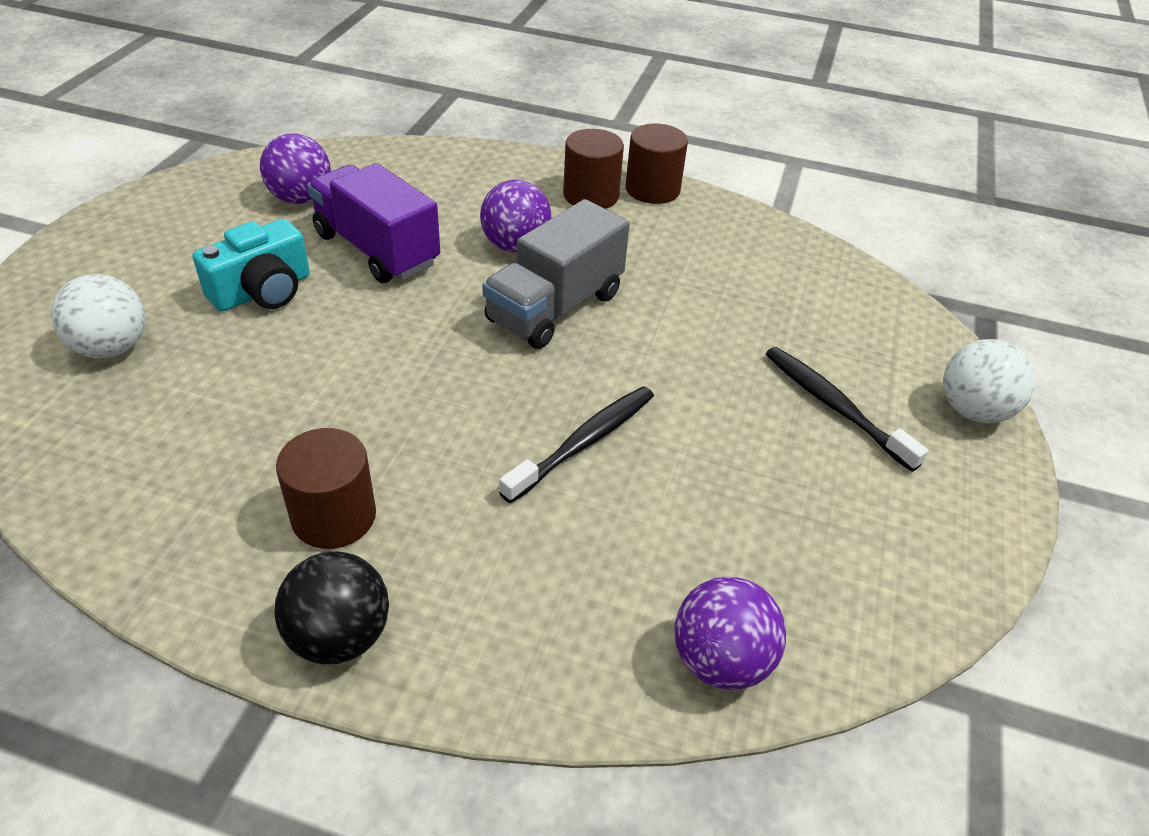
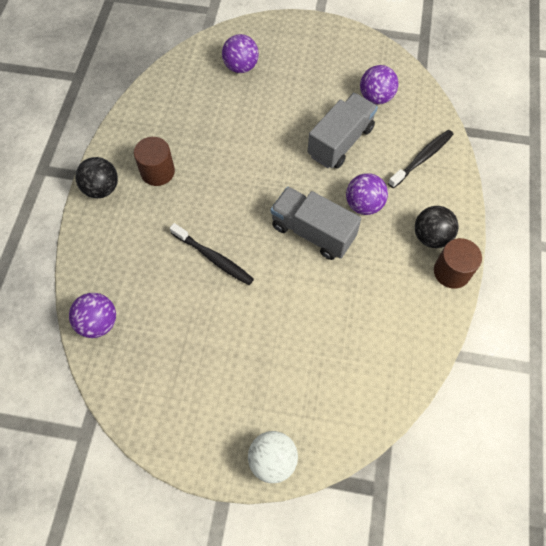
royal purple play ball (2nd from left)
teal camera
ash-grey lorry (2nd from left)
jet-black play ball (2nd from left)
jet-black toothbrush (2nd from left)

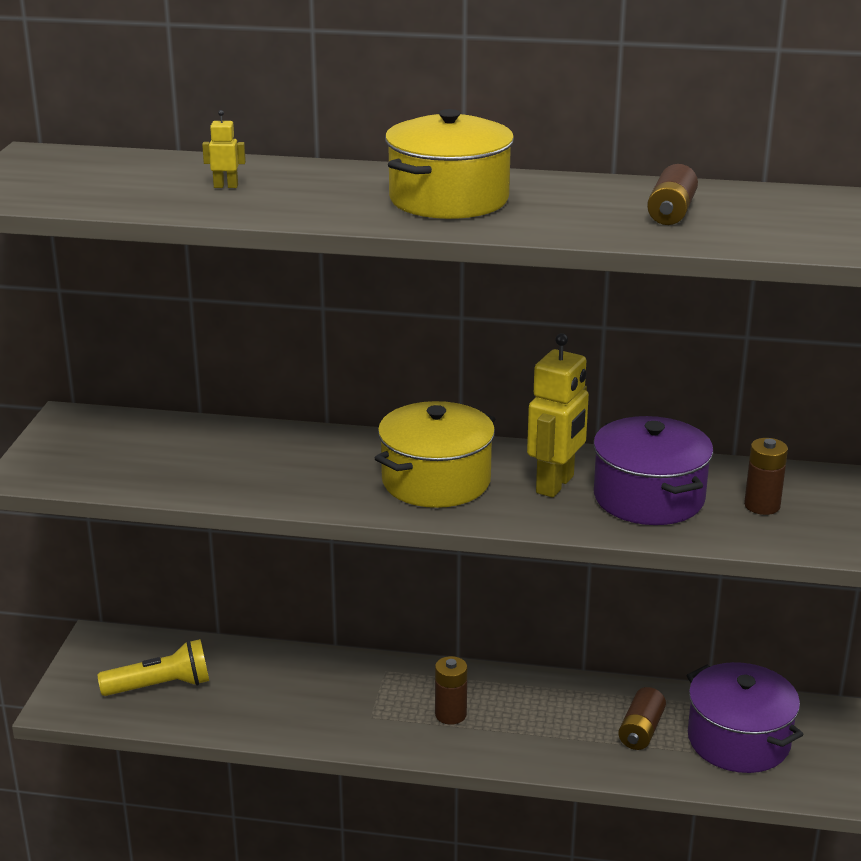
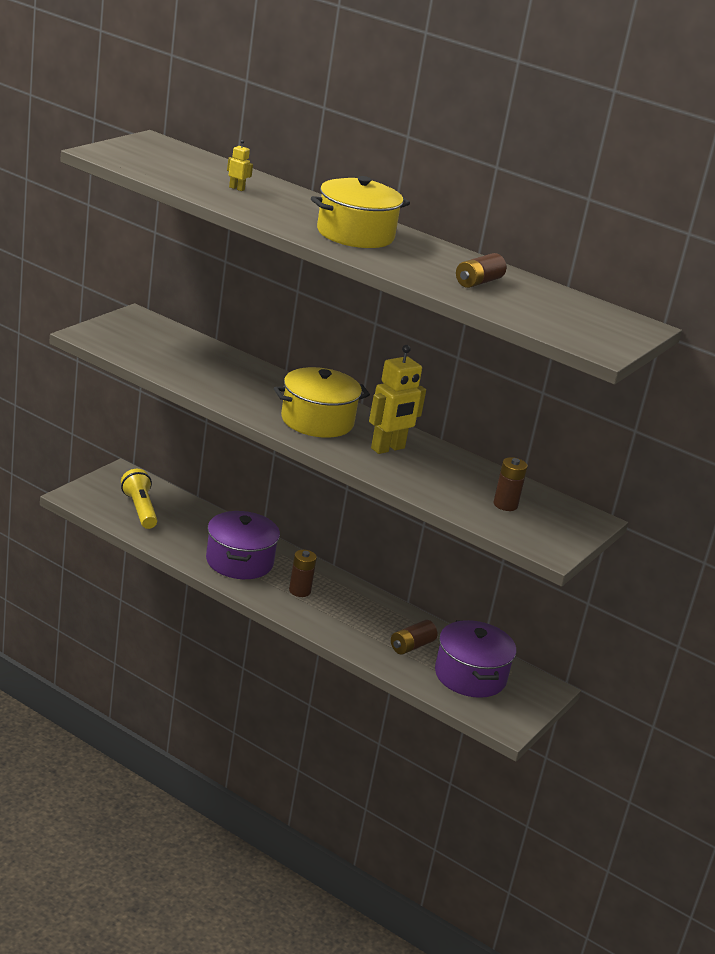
yellow torch
royal purple stockpot (1st from left)

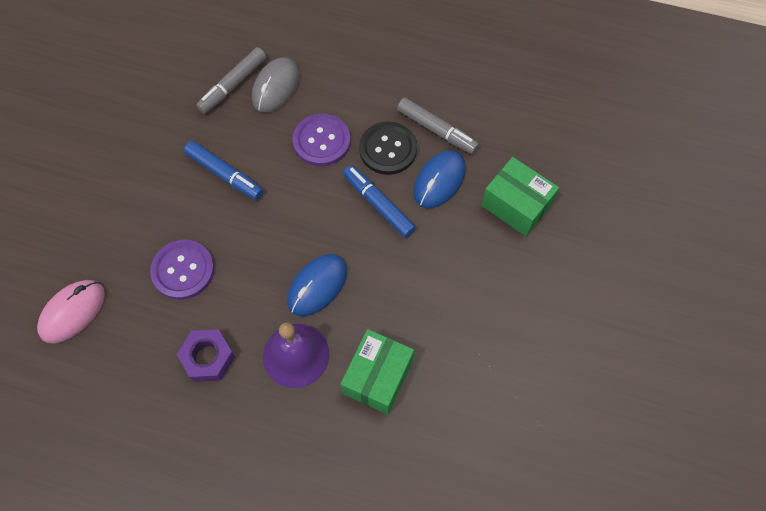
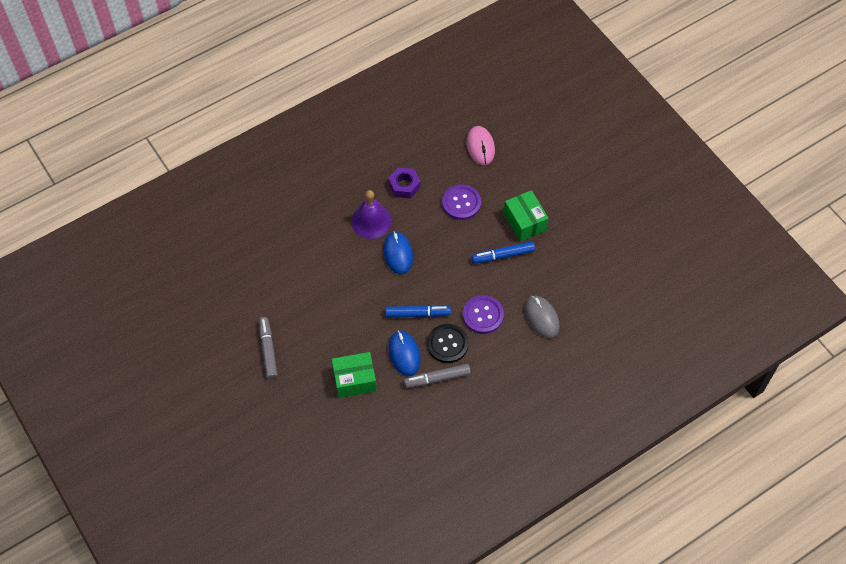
ash-grey felt pen (1st from left)
emerald package (2nd from left)

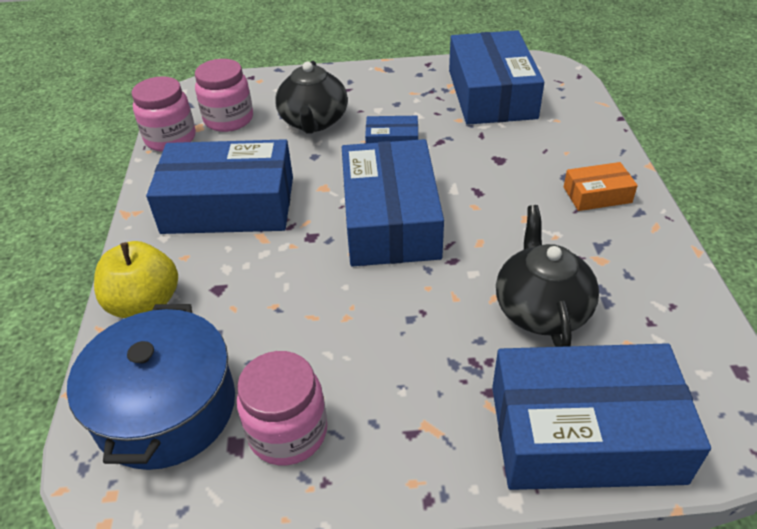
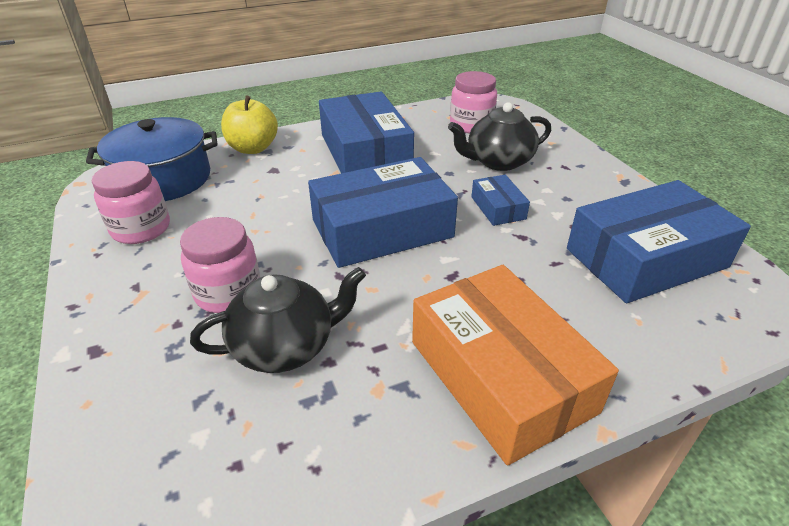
rose-pink jar (2nd from left)
blue package (5th from left in the first image)
bright orange package

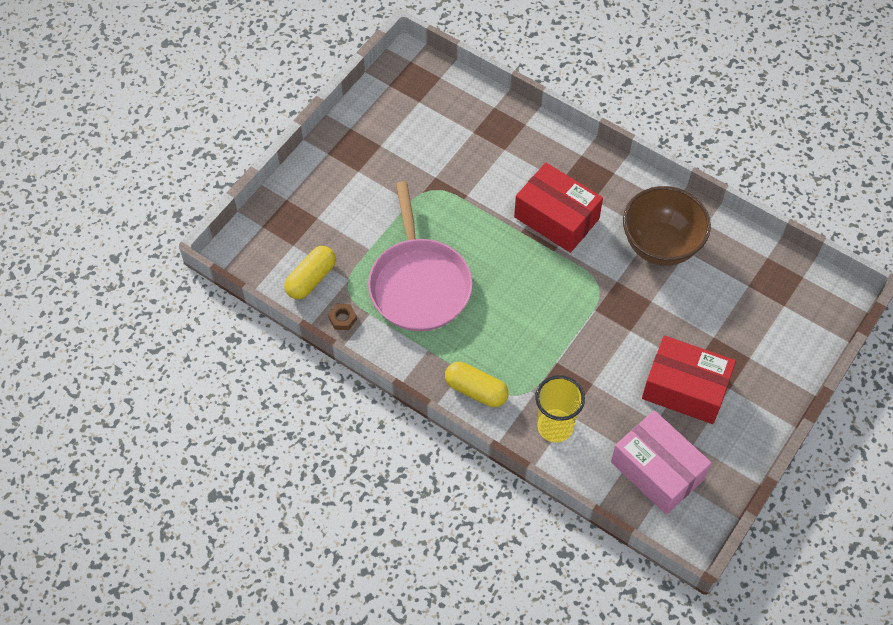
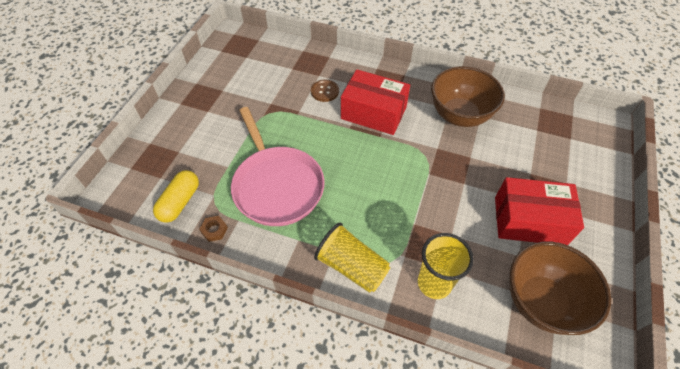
yellow cup (1st from left)
brown deep dish (2nd from left)
brown sewing button

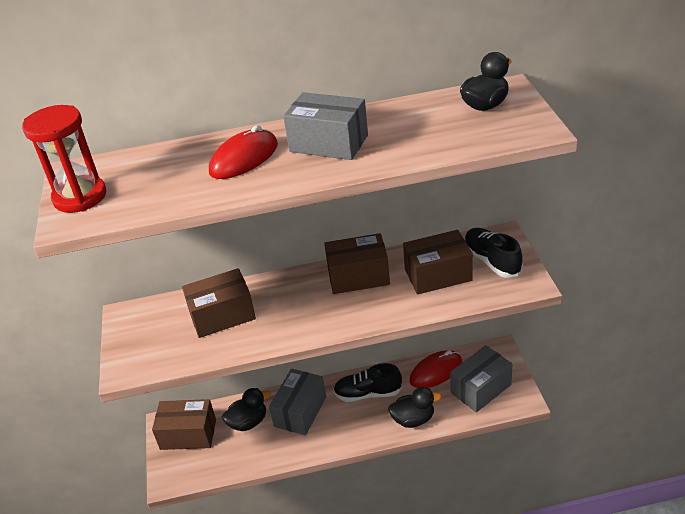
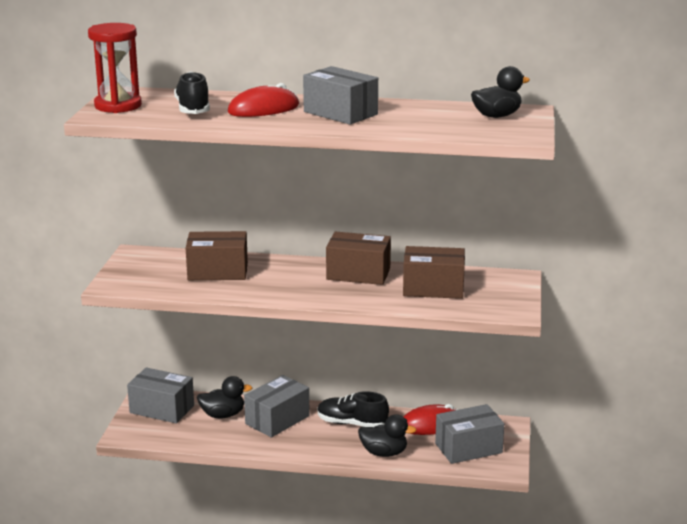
ash-grey package (1st from left)
jet-black lace-up shoe (1st from left)

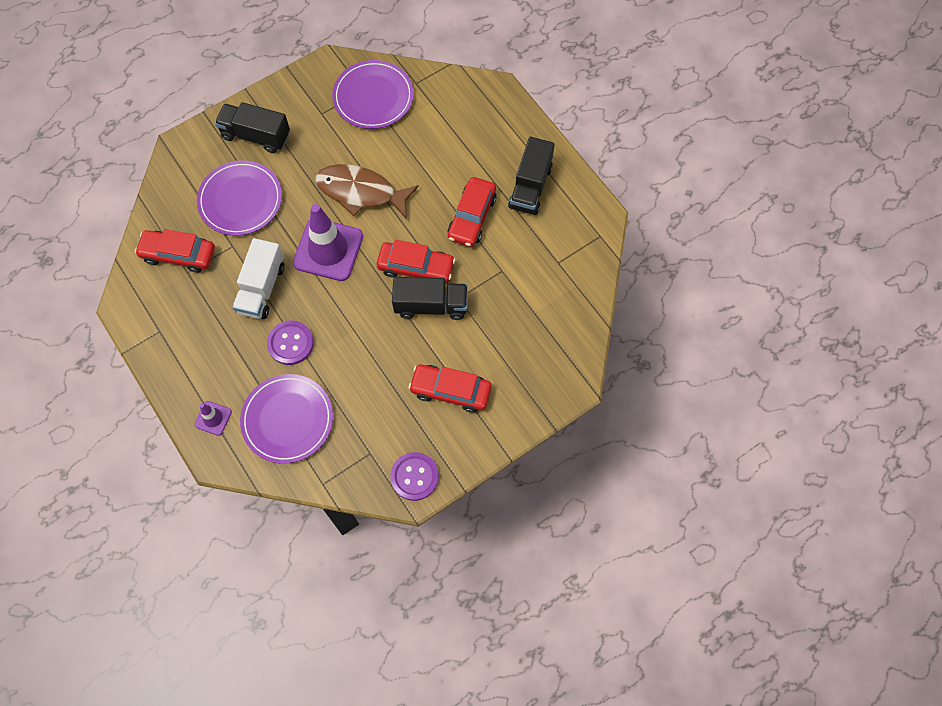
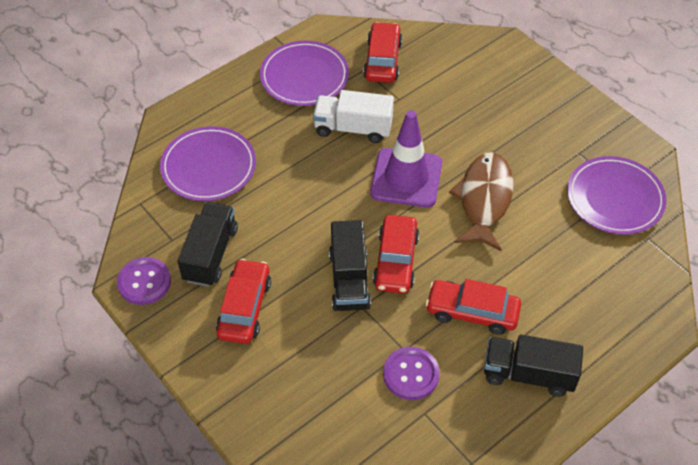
royal purple safety cone (1st from left in the first image)
royal purple plate (2nd from left)
jet-black lorry (1st from left)
royal purple sewing button (2nd from left)

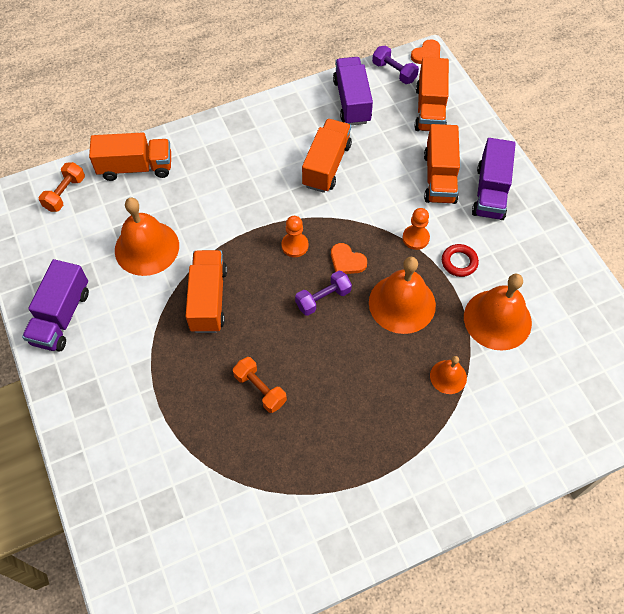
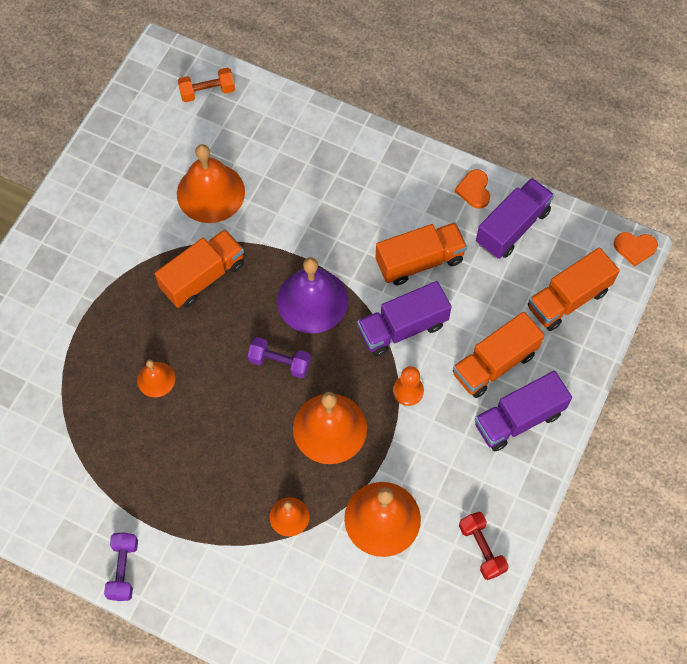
royal purple lorry (1st from left)
bright orange lorry (1st from left in the first image)
bright orange hand bell (1st from left)
royal purple hand bell
bright orange love heart (1st from left)
royal purple hand weight (1st from left)
crimson torus
crimson hand weight

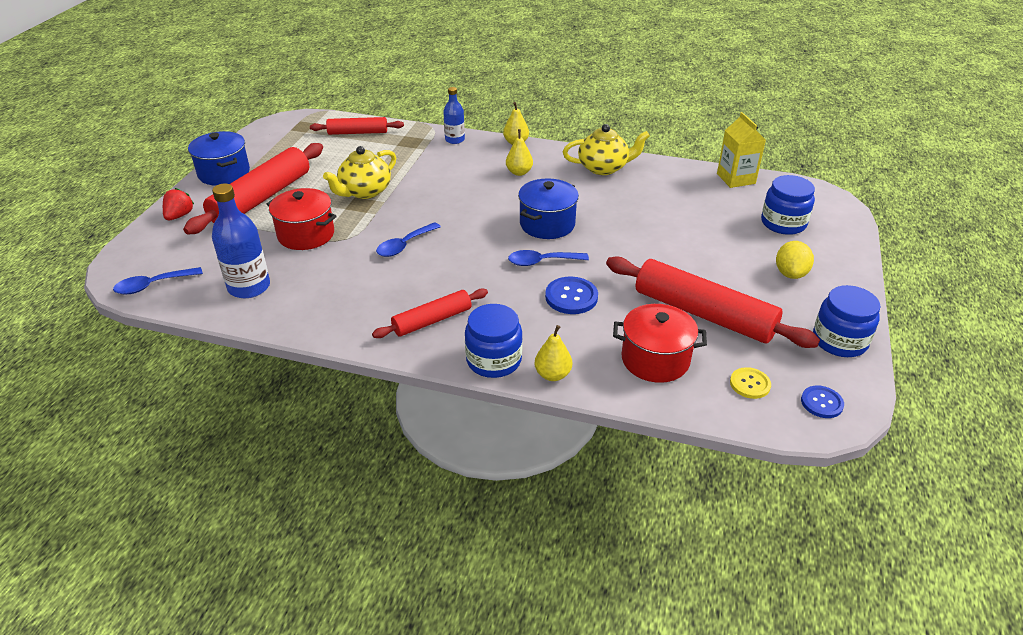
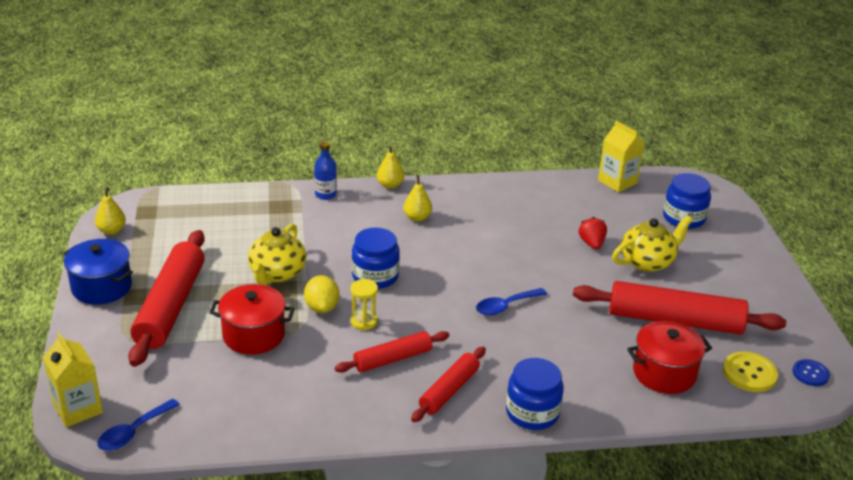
crimson toy strawberry
blue drink bottle (1st from left in the first image)
crimson pastry roller (2nd from left)
yellow hourglass
blue stockpot (2nd from left in the first image)
yellow toy pear (1st from left)
blue sewing button (1st from left in the first image)
yellow tea pot (2nd from left)
yellow sewing button
yellow citrus fruit
blue jar (1st from left)
yellow carton (1st from left)

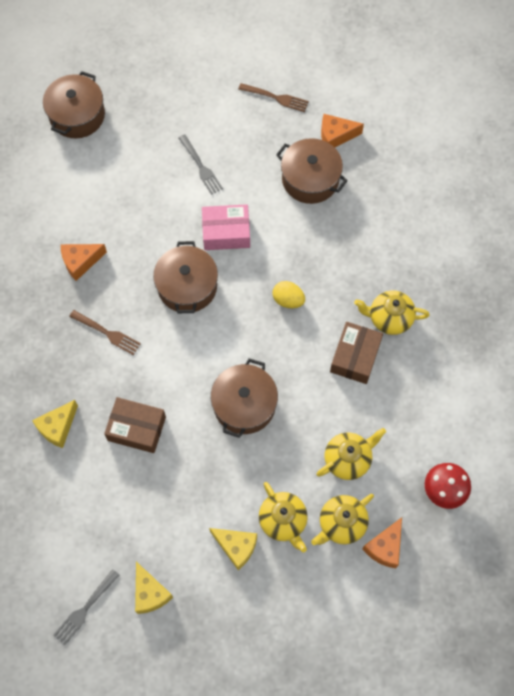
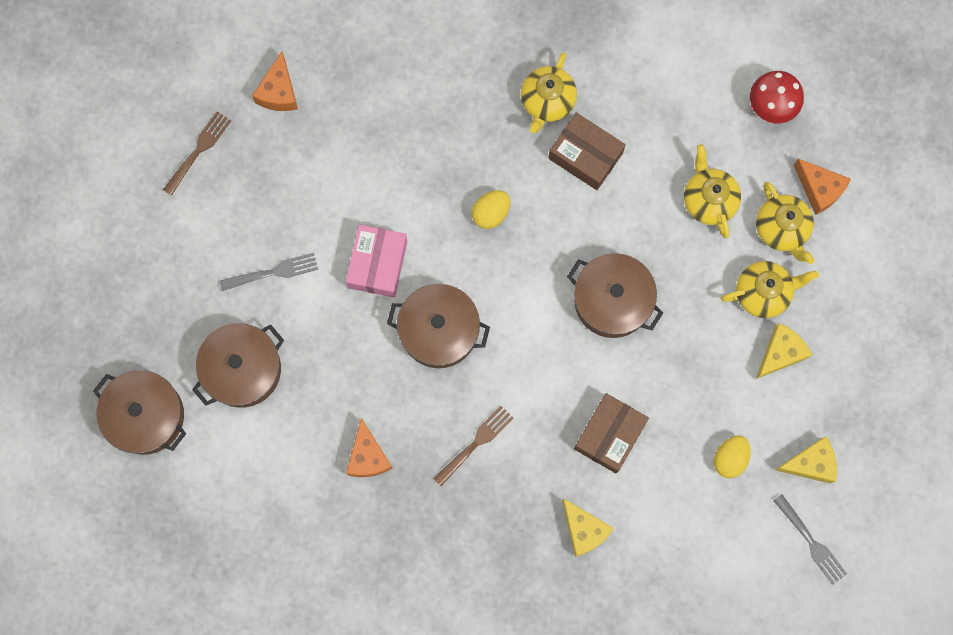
brown stockpot (2nd from left)
yellow egg shape (2nd from left)

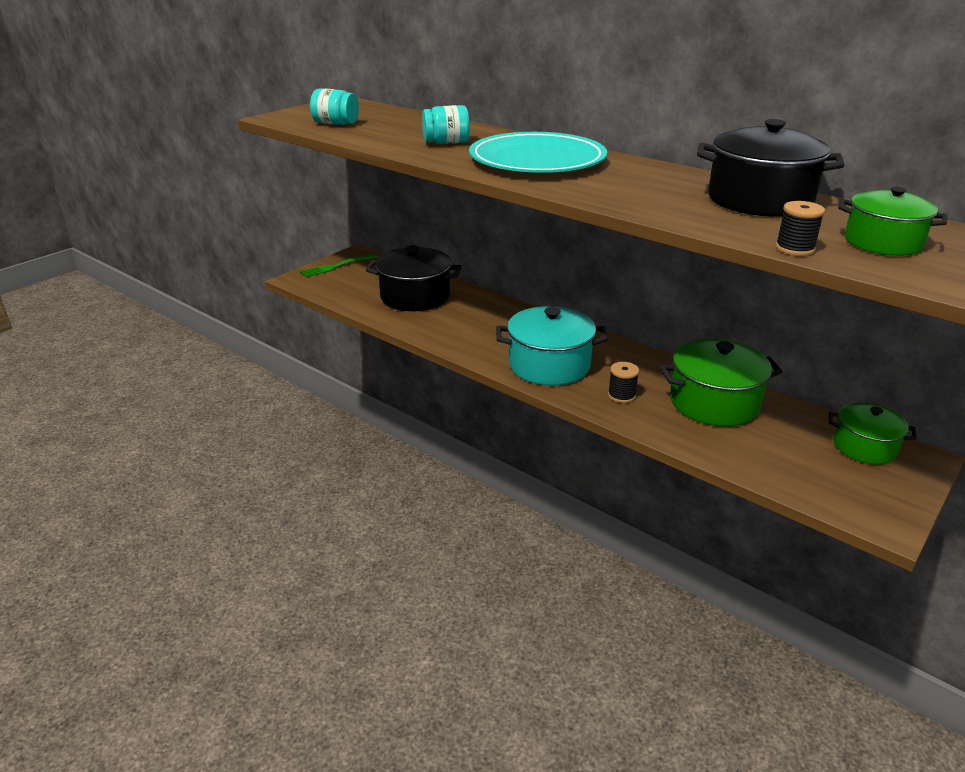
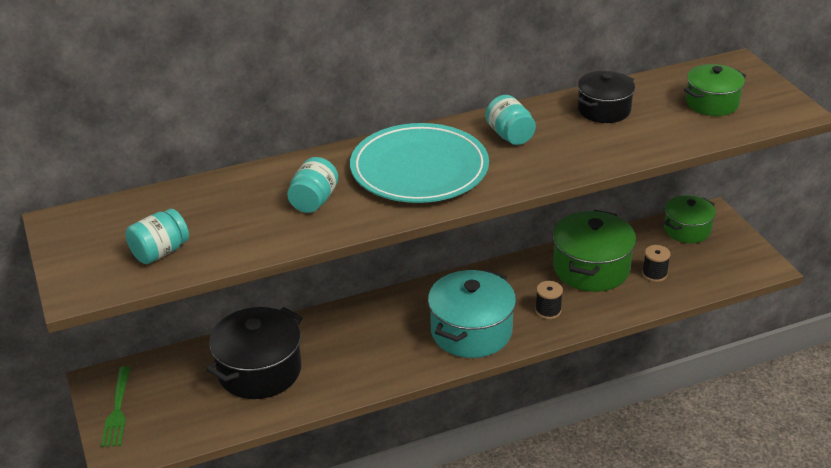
jet-black stockpot (2nd from left)
jet-black bobbin (2nd from left)
teal jar (3rd from left)

